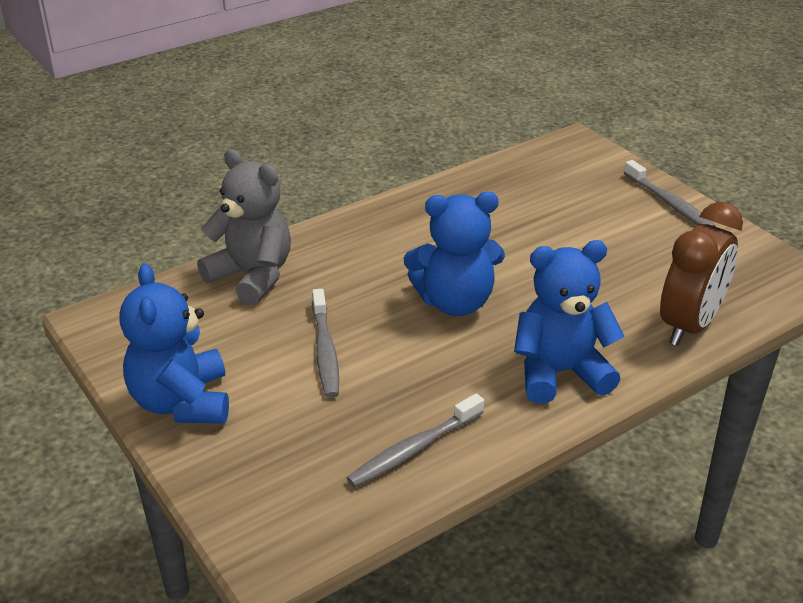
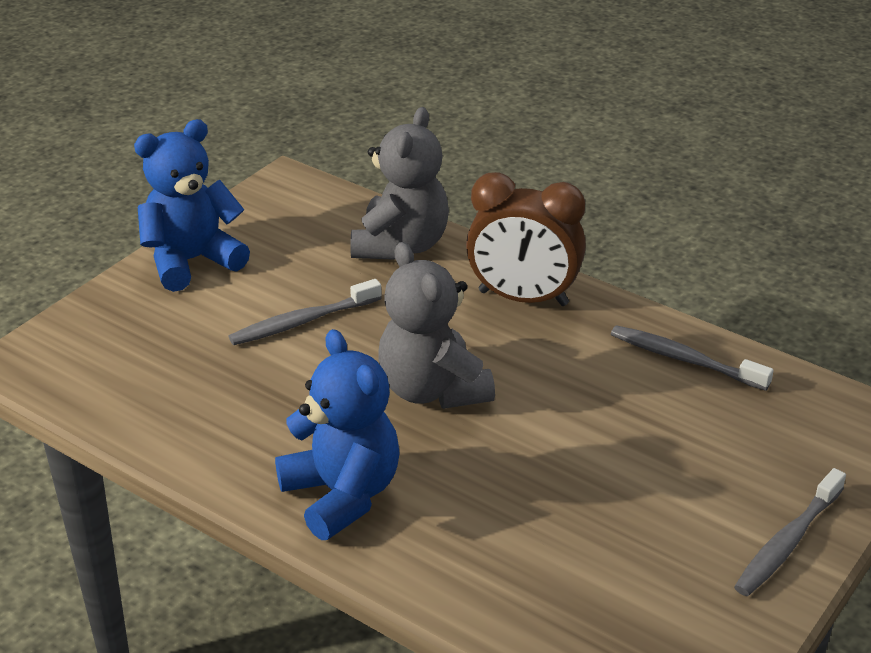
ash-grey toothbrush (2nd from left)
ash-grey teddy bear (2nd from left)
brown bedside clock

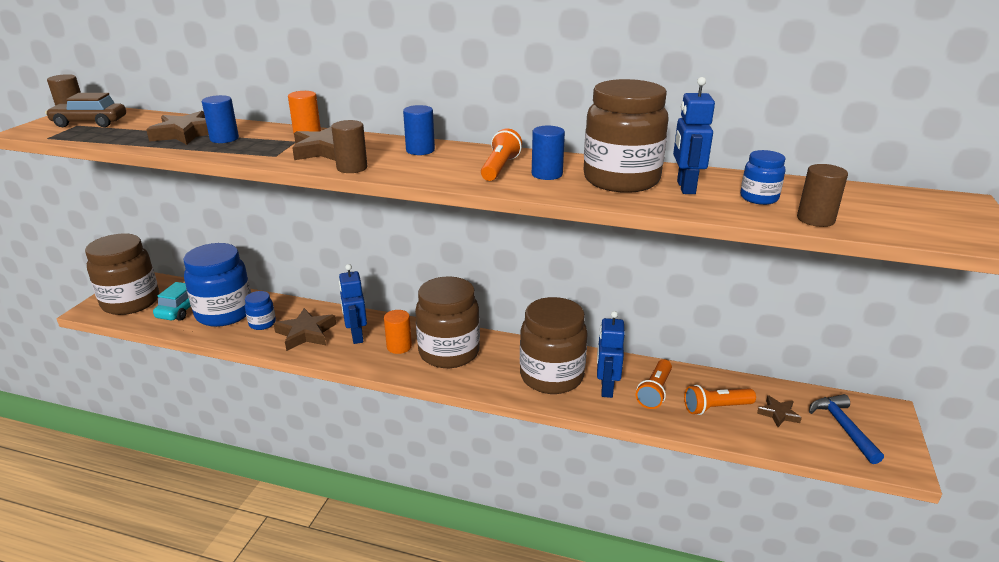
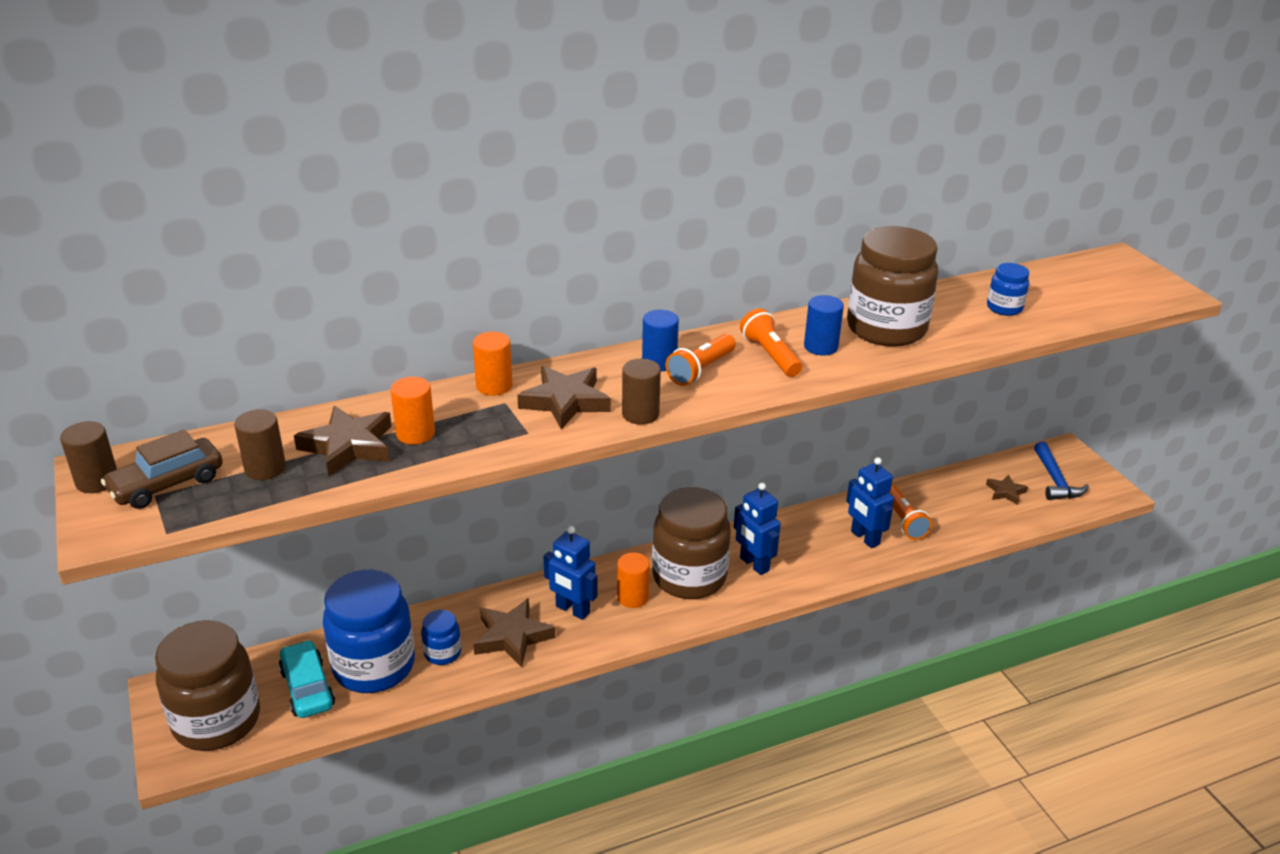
bright orange cylinder shape (1st from left)
brown jar (3rd from left in the first image)
blue robot (2nd from left)
bright orange torch (1st from left)
brown cylinder shape (2nd from left)
blue claw hammer

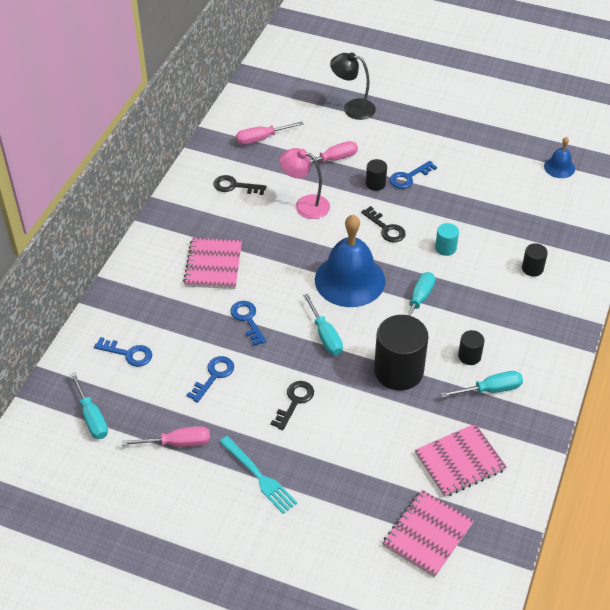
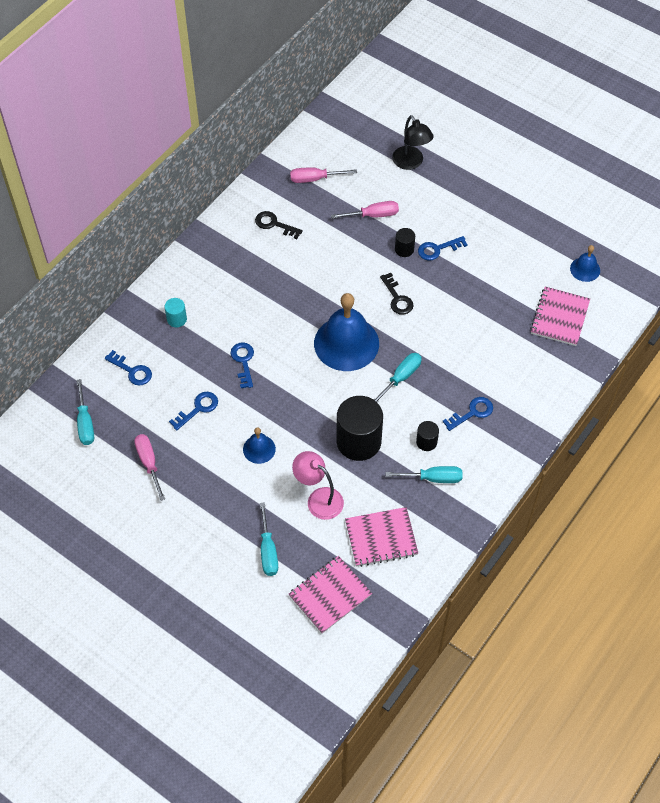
rose-pink screwdriver (1st from left)
rose-pink notepad (3rd from left)
teal fork
blue hand bell (1st from left)
rose-pink lamp
teal screwdriver (2nd from left)
jet-black lamp
teal cylinder shape
jet-black cylinder shape (4th from left in the first image)
blue key (5th from left)

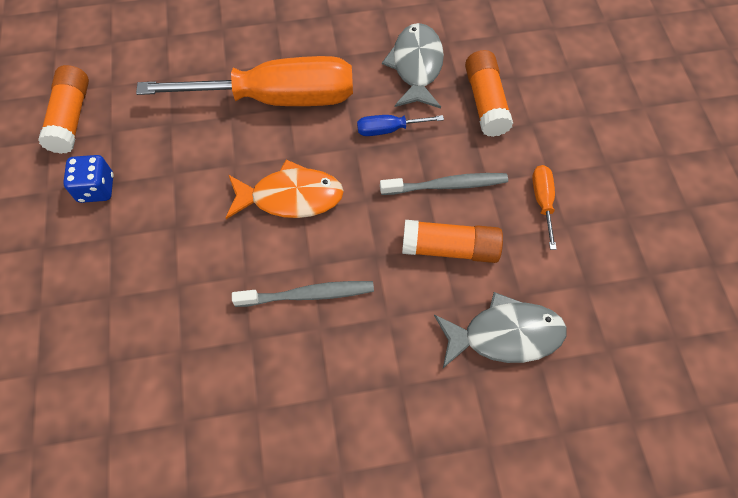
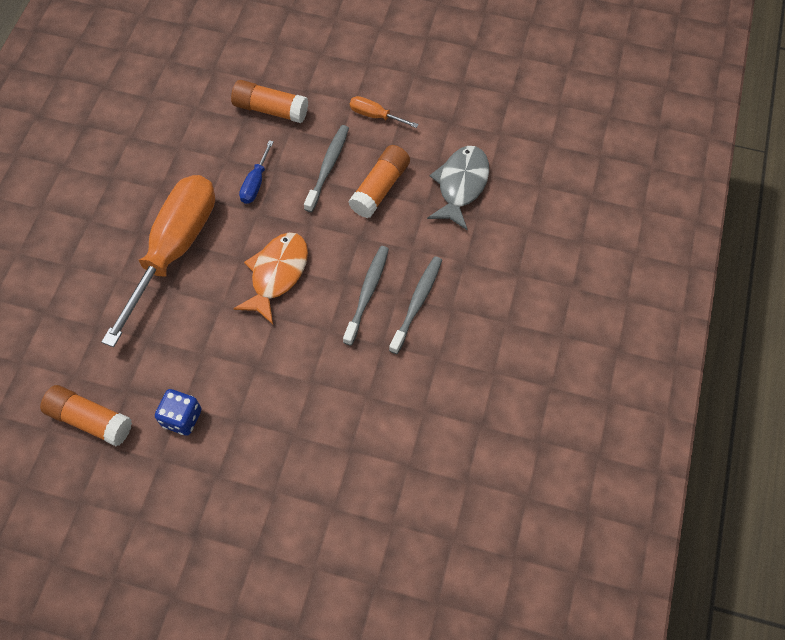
ash-grey fish figure (1st from left in the first image)
ash-grey toothbrush (3rd from left)

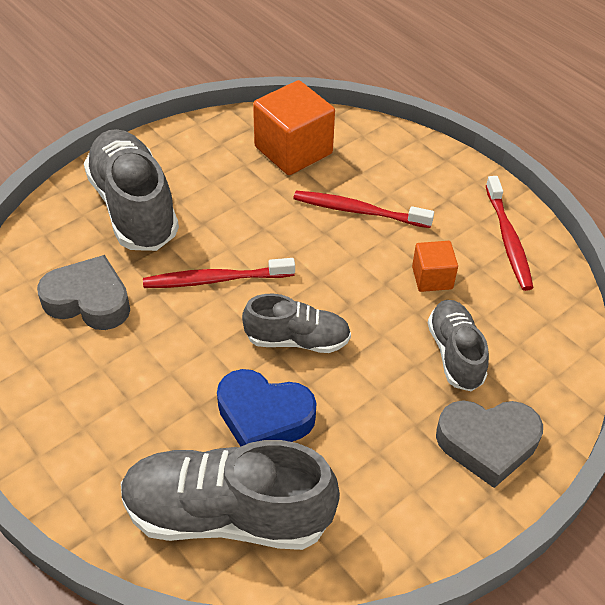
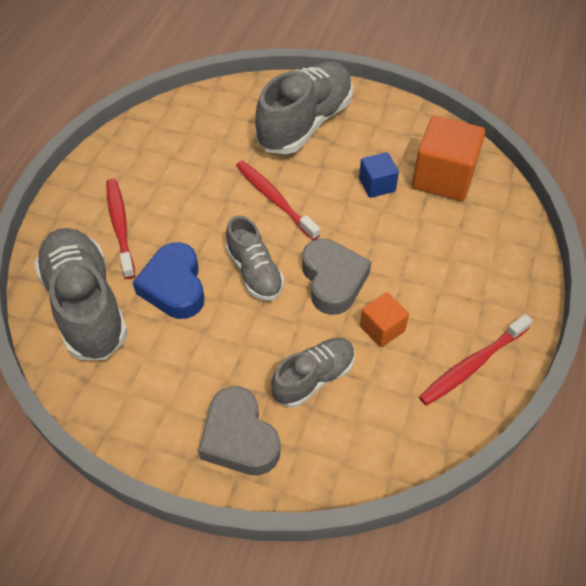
ash-grey love heart (2nd from left)
crimson toothbrush (1st from left)
blue cube

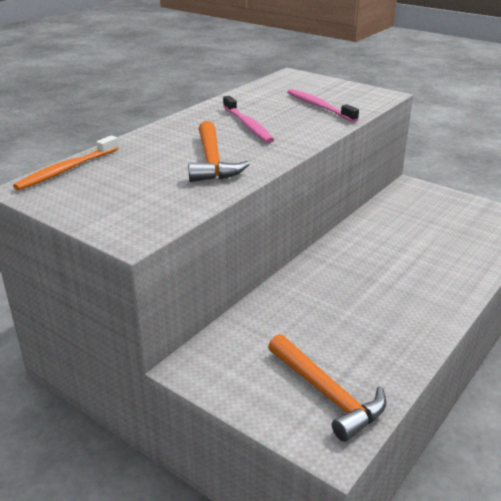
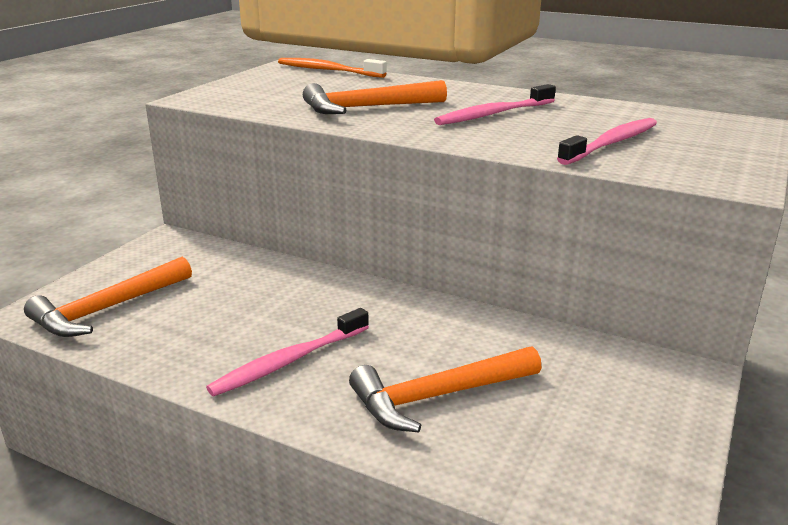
rose-pink toothbrush (1st from left)
bright orange claw hammer (3rd from left)

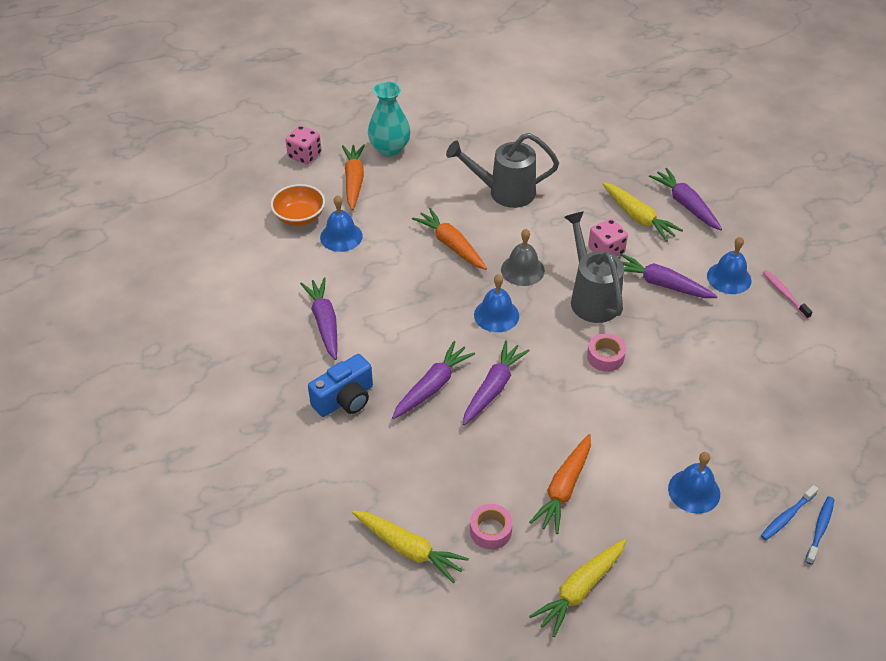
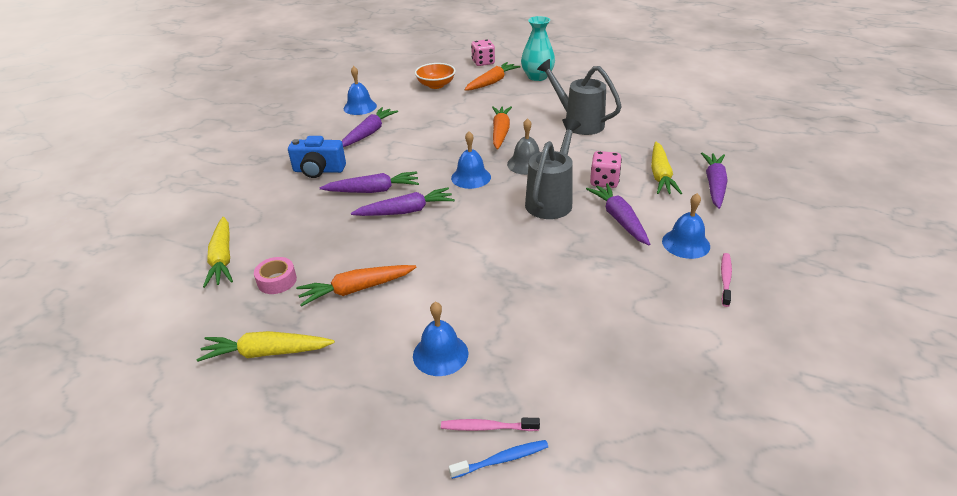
blue hand bell (1st from left)
rose-pink sticky tape (2nd from left in the first image)
rose-pink toothbrush (1st from left)

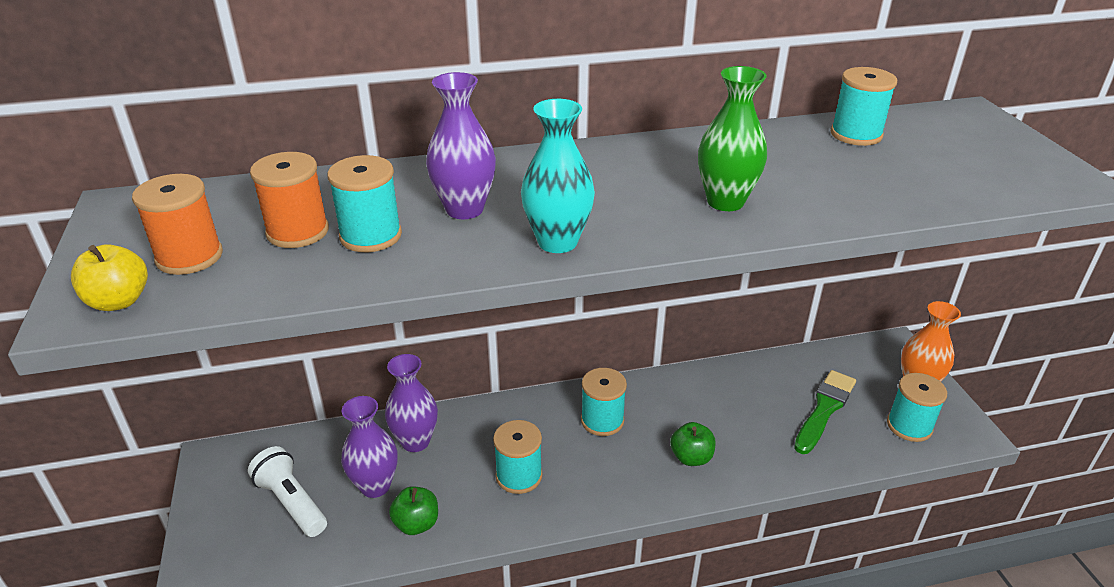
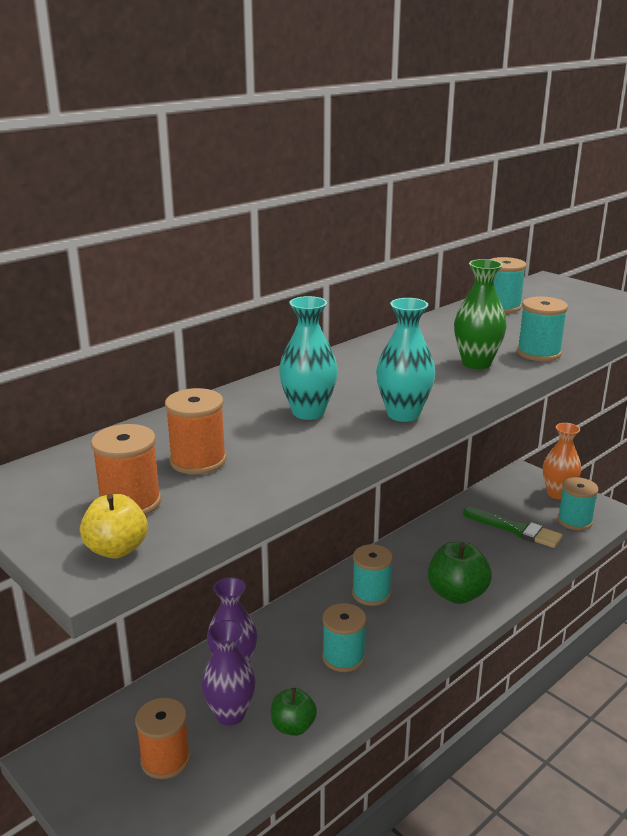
bright orange bobbin (2nd from left)
teal bobbin (4th from left)
teal vase (1st from left)
emerald apple (2nd from left)
emerald brush

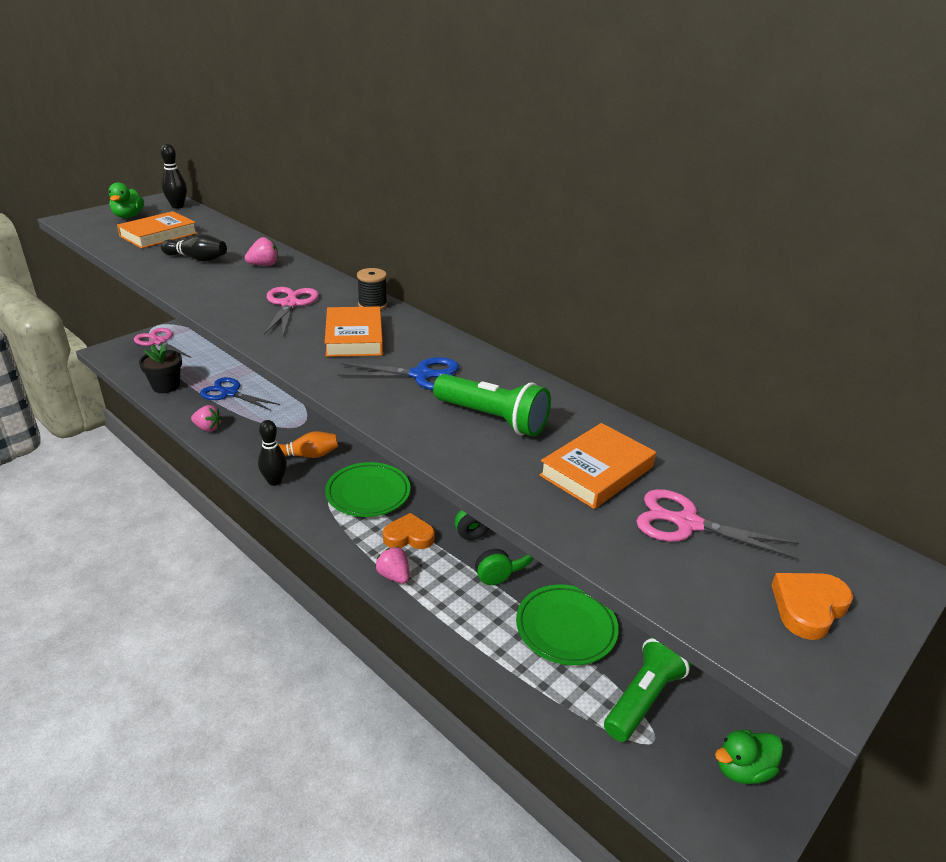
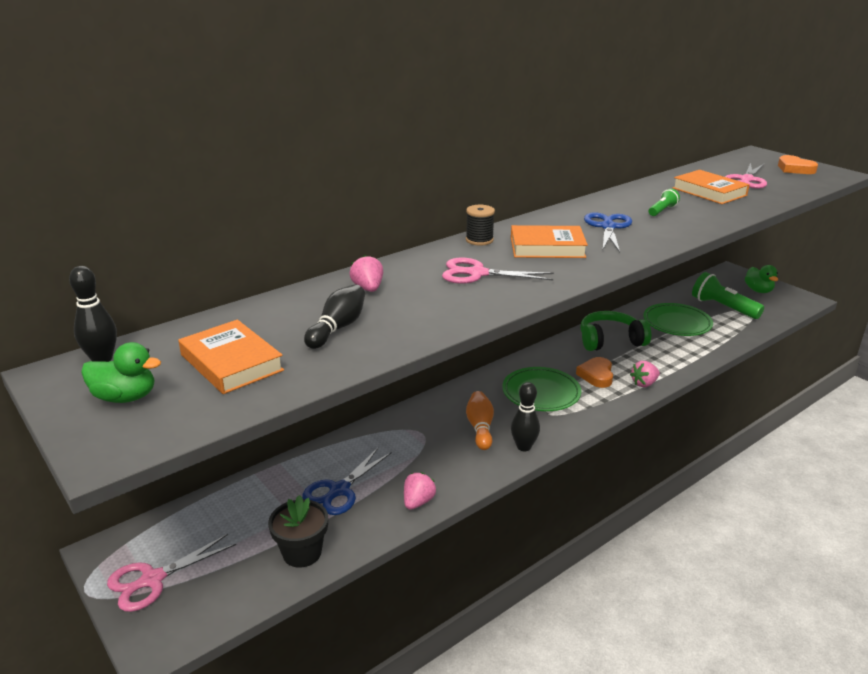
emerald torch (1st from left)

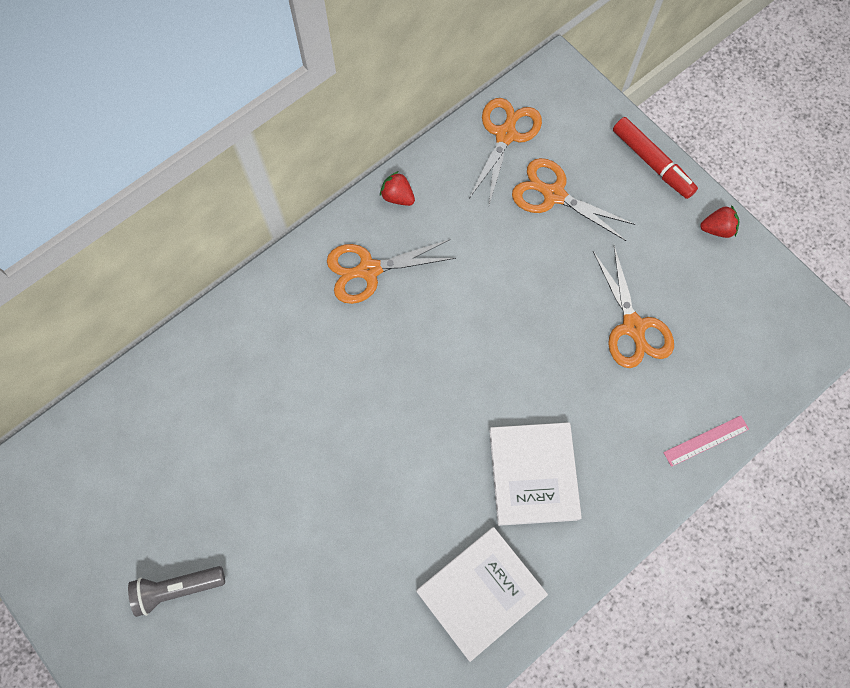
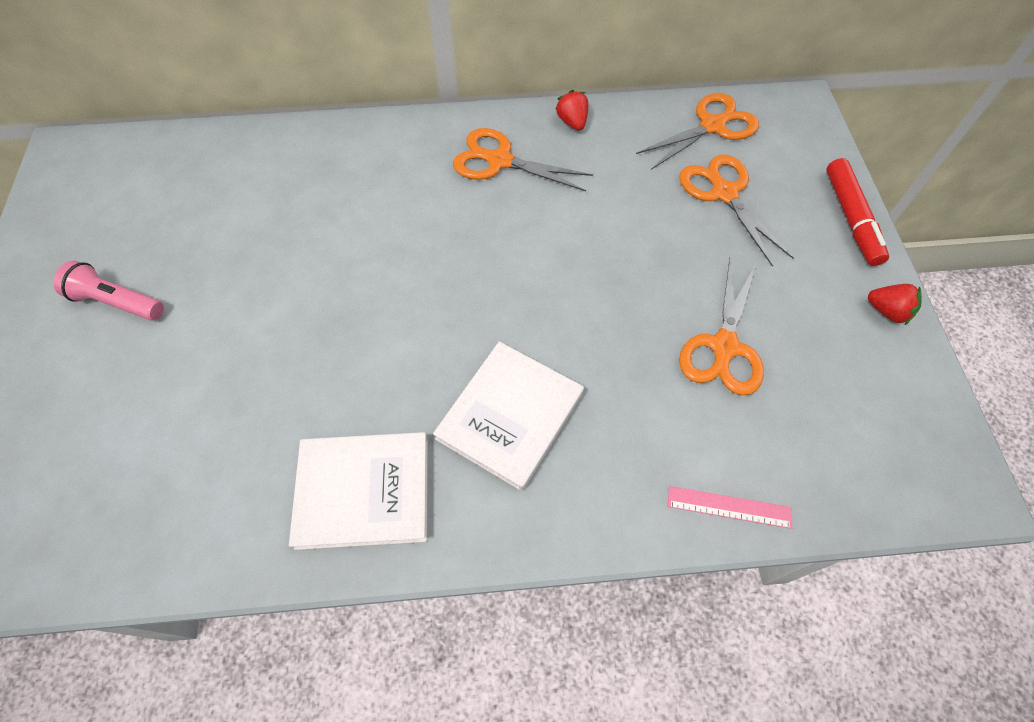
rose-pink torch

